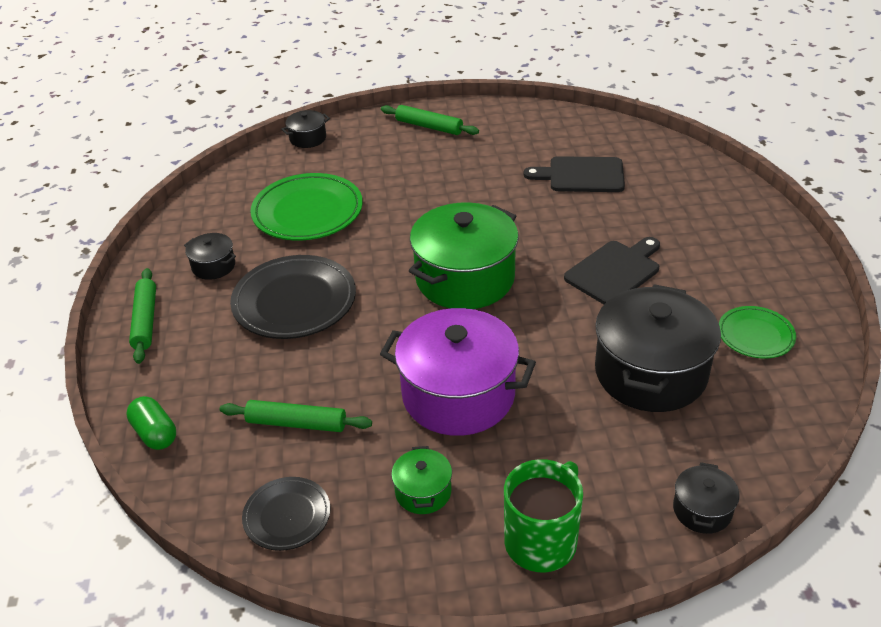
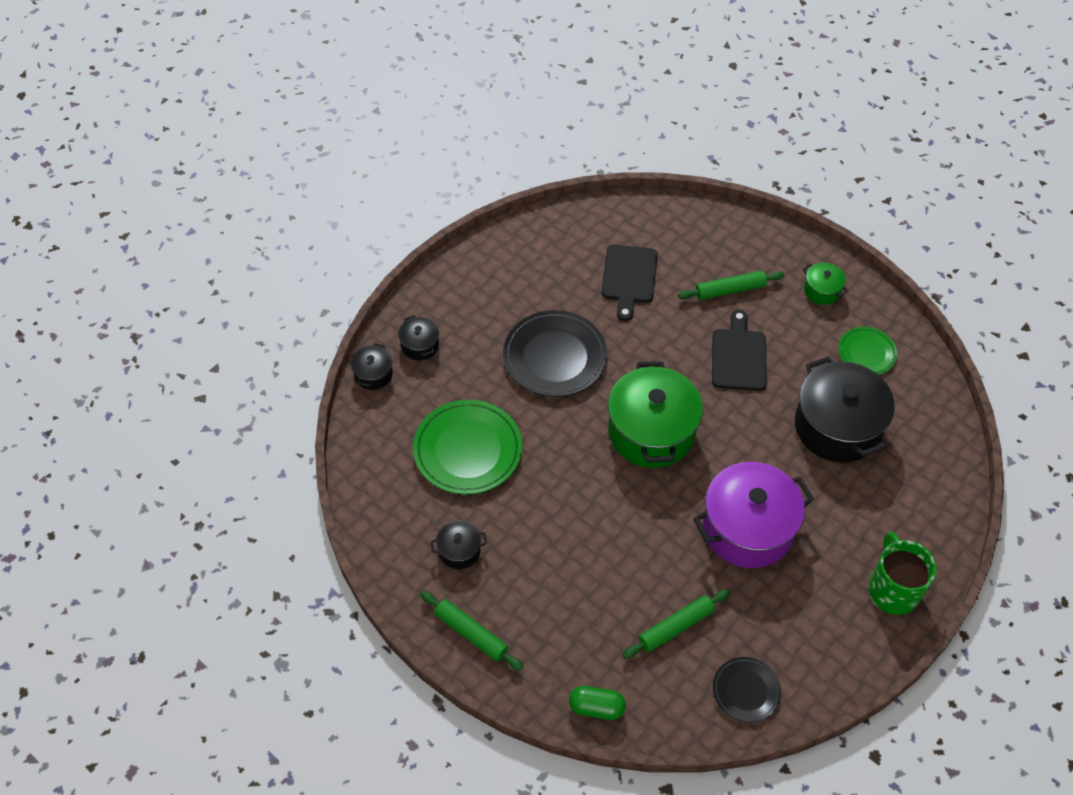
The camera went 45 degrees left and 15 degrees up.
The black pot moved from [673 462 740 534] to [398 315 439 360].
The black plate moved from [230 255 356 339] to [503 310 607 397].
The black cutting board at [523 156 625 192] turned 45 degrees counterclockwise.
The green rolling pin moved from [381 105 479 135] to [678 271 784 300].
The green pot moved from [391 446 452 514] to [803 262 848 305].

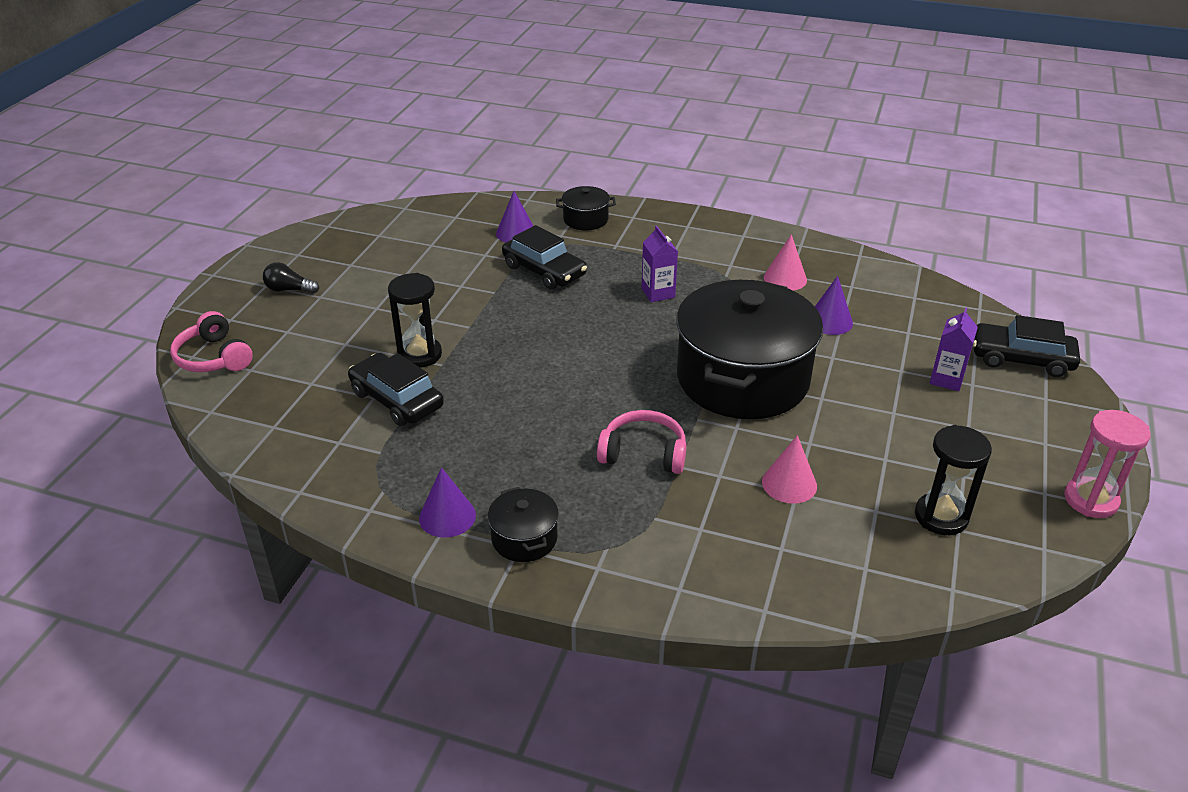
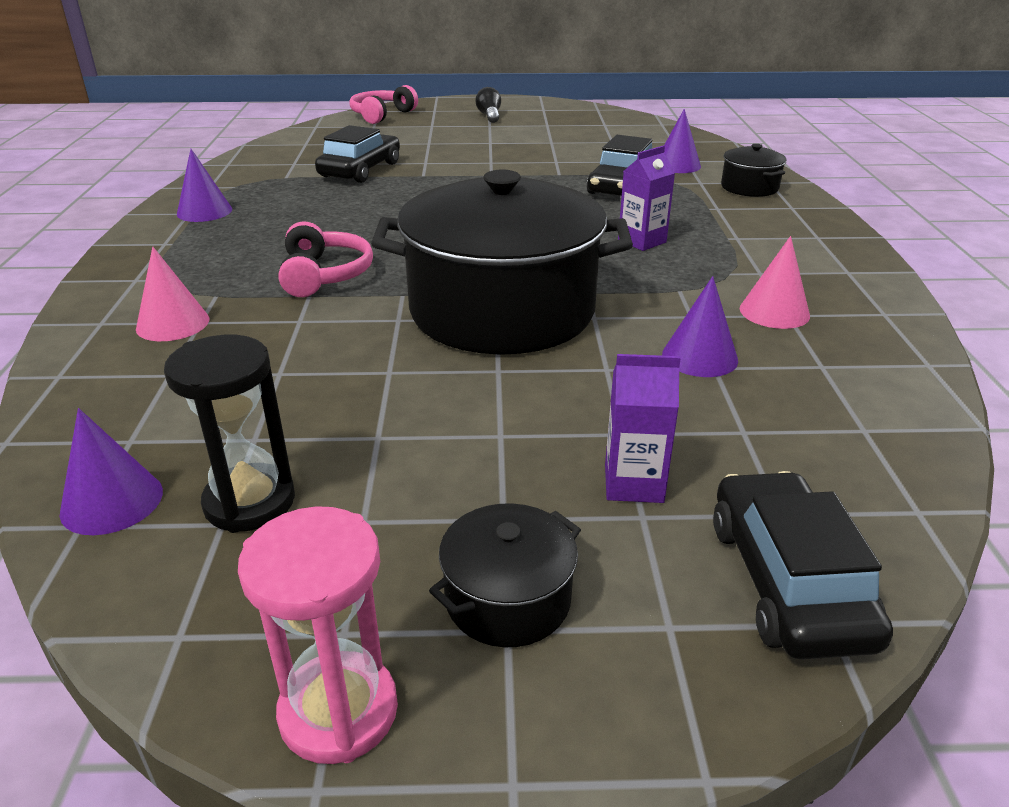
The camera went 70 degrees right and 5 degrees down.
The purple cone at [60 408 163 535] appeared.
The pink cone moved from [762 435 817 504] to [136 247 209 341].
The black pot moved from [488 487 559 562] to [429 503 581 647].
The black hourglass at [388 273 442 368] disappeared.

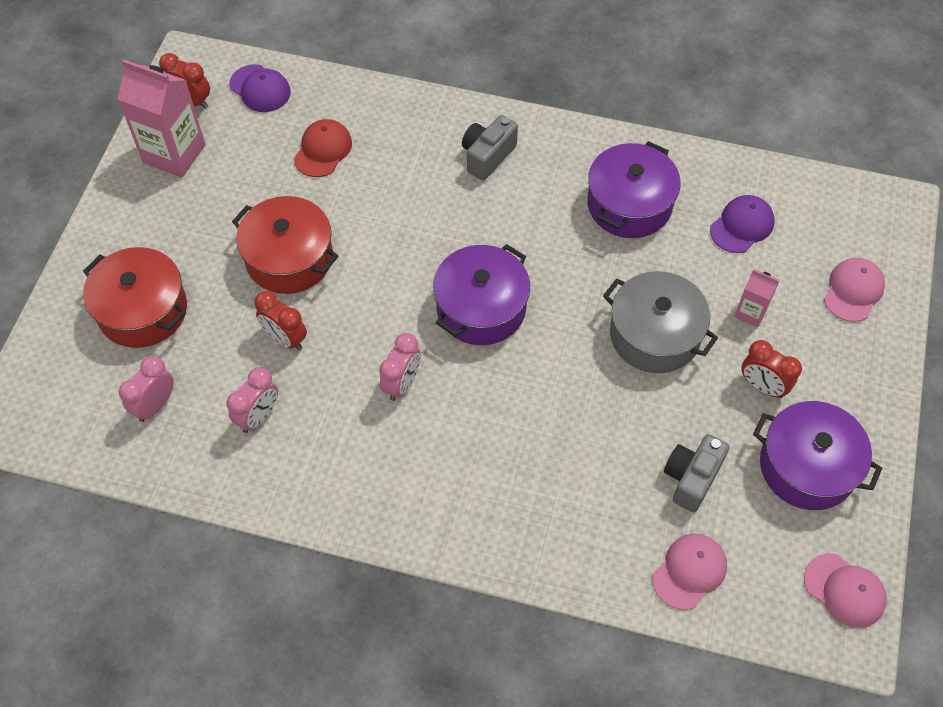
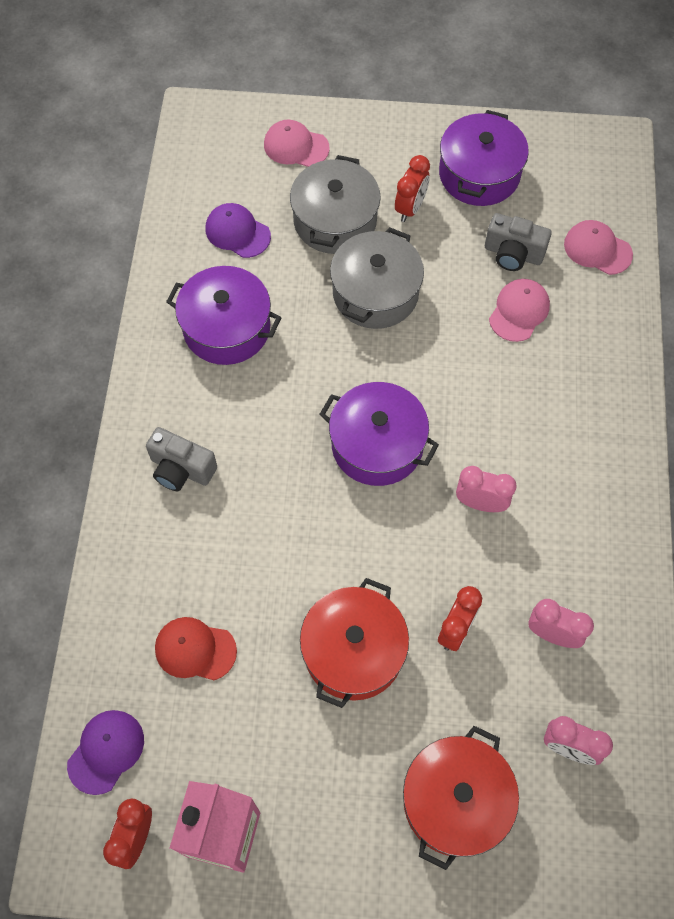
The camera went 100 degrees left and 5 degrees up.
The pink carton at [734 269 780 327] was replaced by the grey pot at [290 155 381 254].
The pink cap moved from [804 553 887 628] to [489 279 550 342].

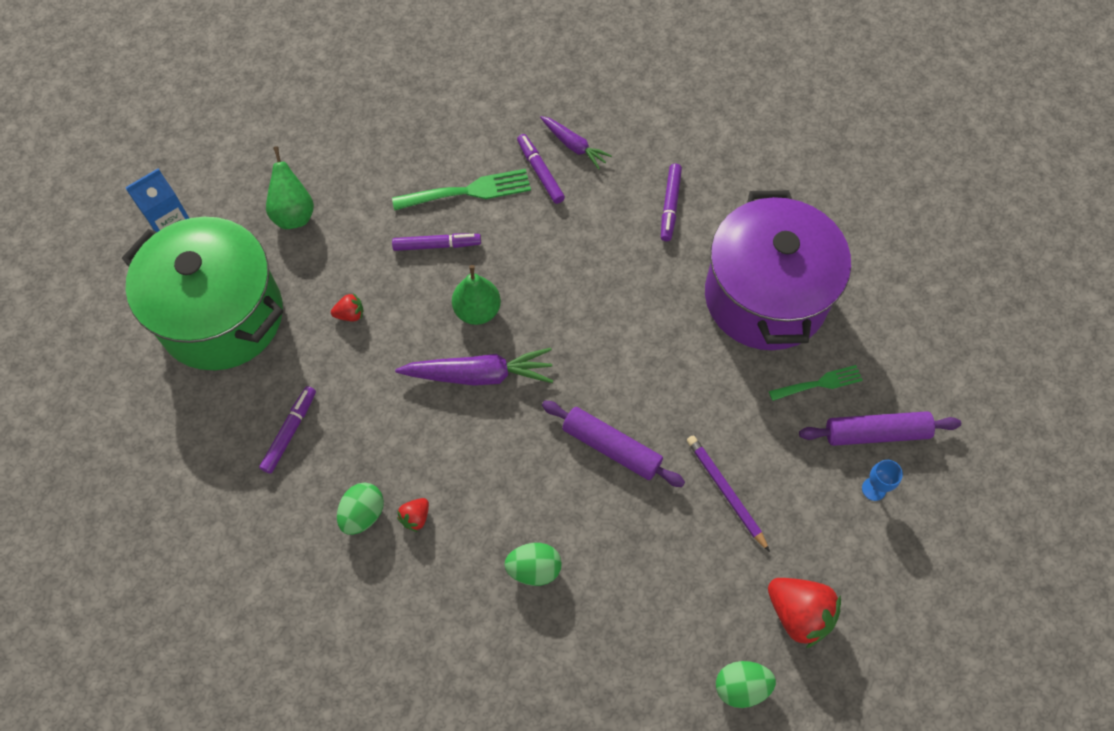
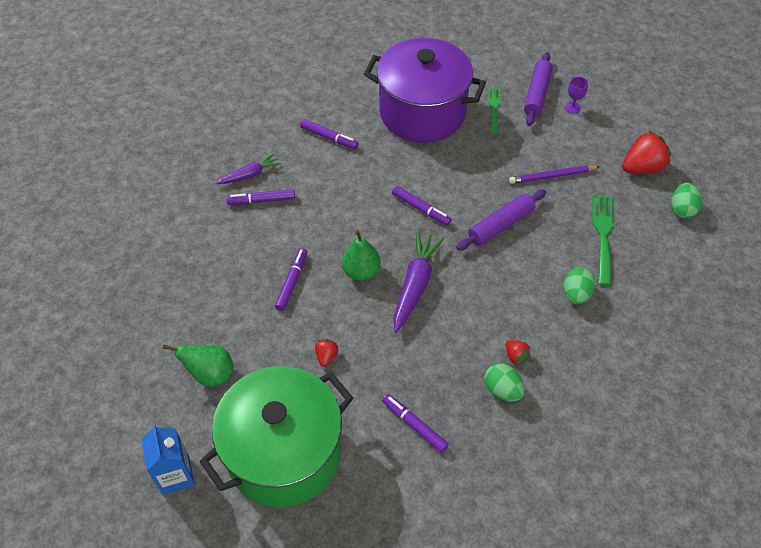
The camera went 70 degrees left and 10 degrees down.
The purple marker at [392 186 452 226] appeared.
The blue goblet at [862 460 903 501] became the purple goblet at [565 77 588 113].
The green fork moved from [392 169 531 211] to [592 194 614 286].

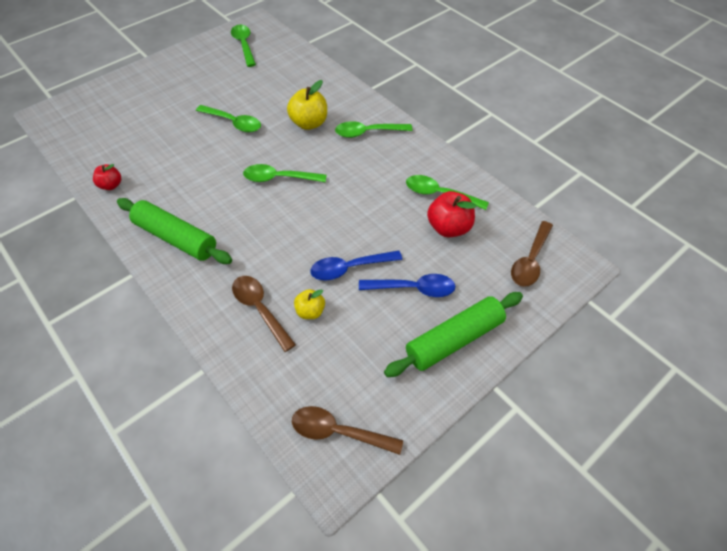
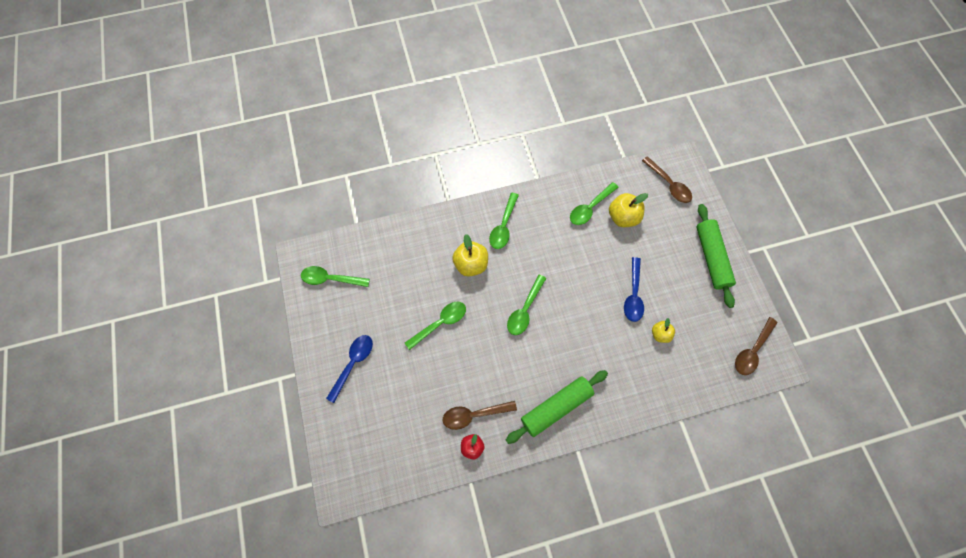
The camera went 65 degrees left and 15 degrees up.
The blue spoon moved from [359 274 456 297] to [326 335 373 403].
The brown spoon moved from [232 276 296 352] to [443 401 517 430].
The red apple at [427 191 476 237] became the yellow apple at [609 193 648 227].

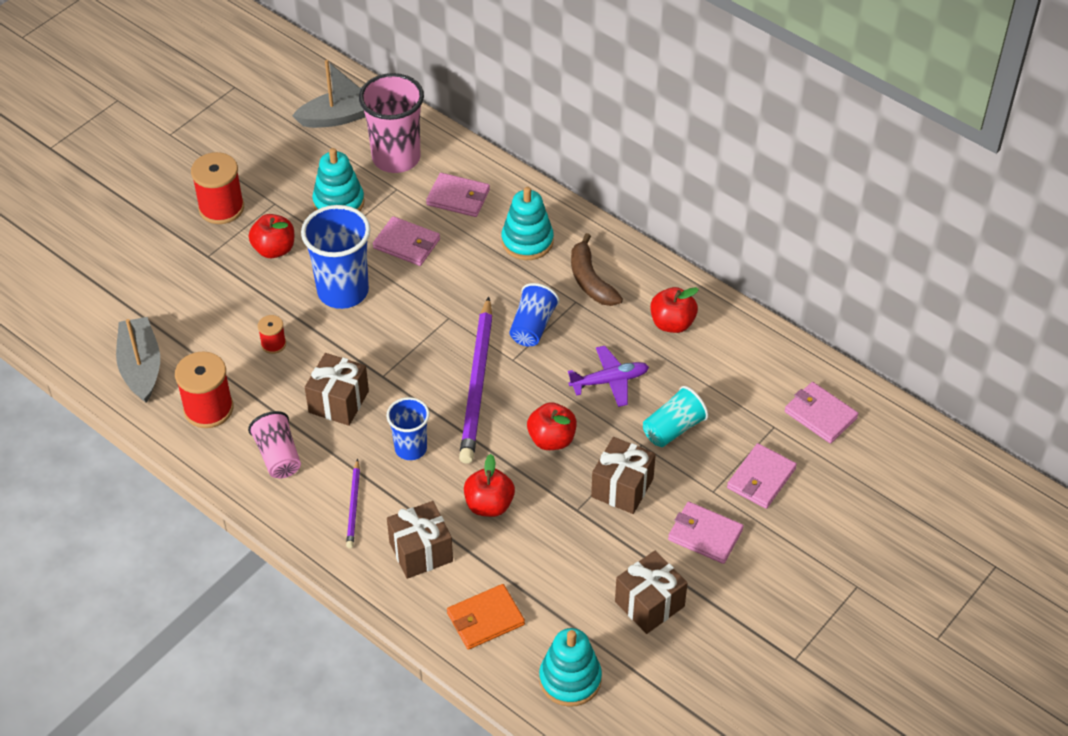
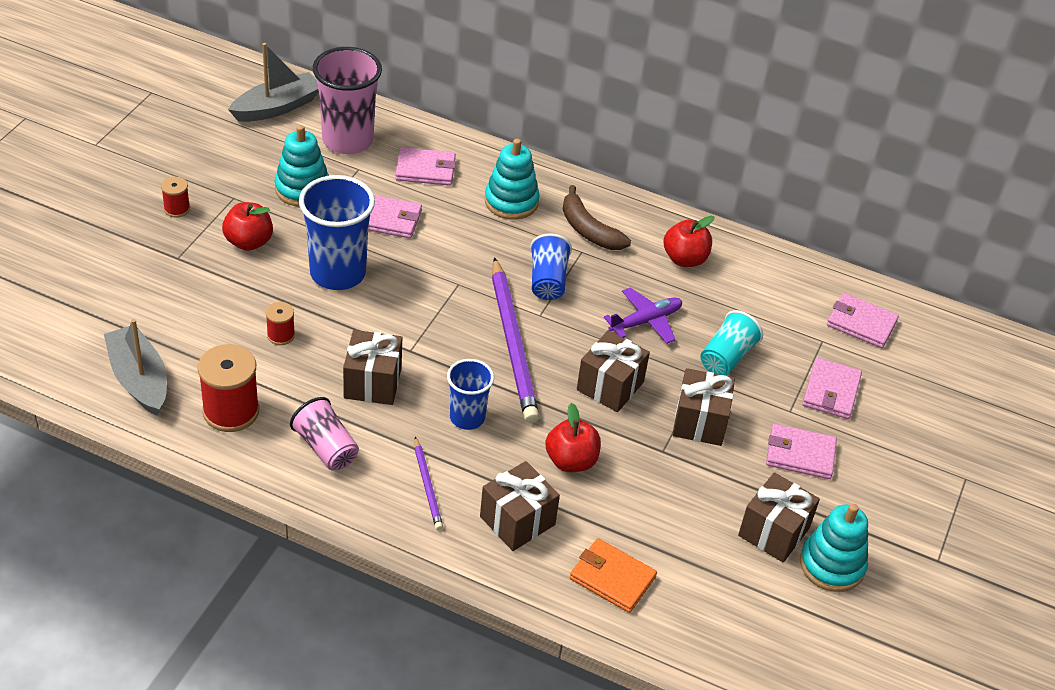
The camera went 20 degrees left and 5 degrees down.
The red spool at [191 152 244 224] changed to 0.52 times the size.
The orange wallet at [447 584 525 650] turned 75 degrees clockwise.
The red apple at [527 402 577 450] was replaced by the brown gift at [577 330 650 412].
The turquoise stacking toy moved from [539 628 602 707] to [800 504 868 592].

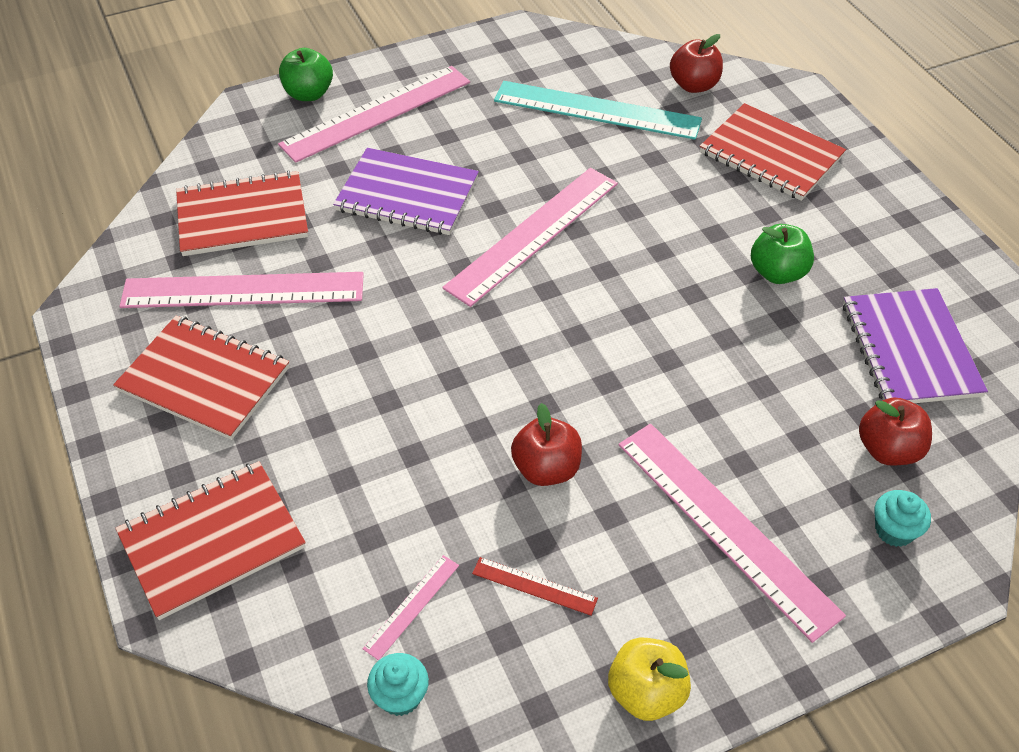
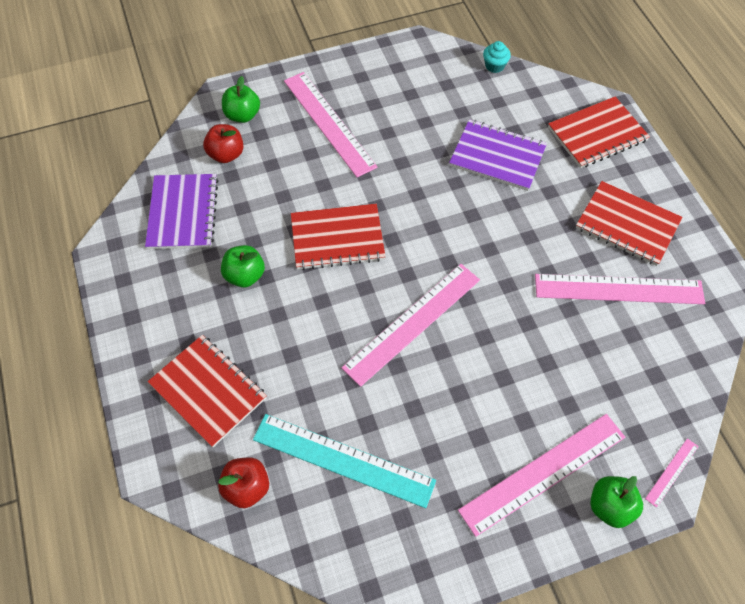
The camera went 175 degrees left and 10 degrees up.
The turquoise cupcake at [875 490 931 547] was replaced by the green apple at [222 76 260 123].
The red notebook moved from [176 170 308 256] to [291 204 386 270].
The purple notebook moved from [333 148 479 235] to [449 119 547 191].
The pink ruler moved from [363 555 459 661] to [645 438 699 508].
The red ruler at [472 557 598 616] disappeared.
The red apple at [511 403 582 486] disappeared.
The yellow apple at [608 638 691 721] disappeared.

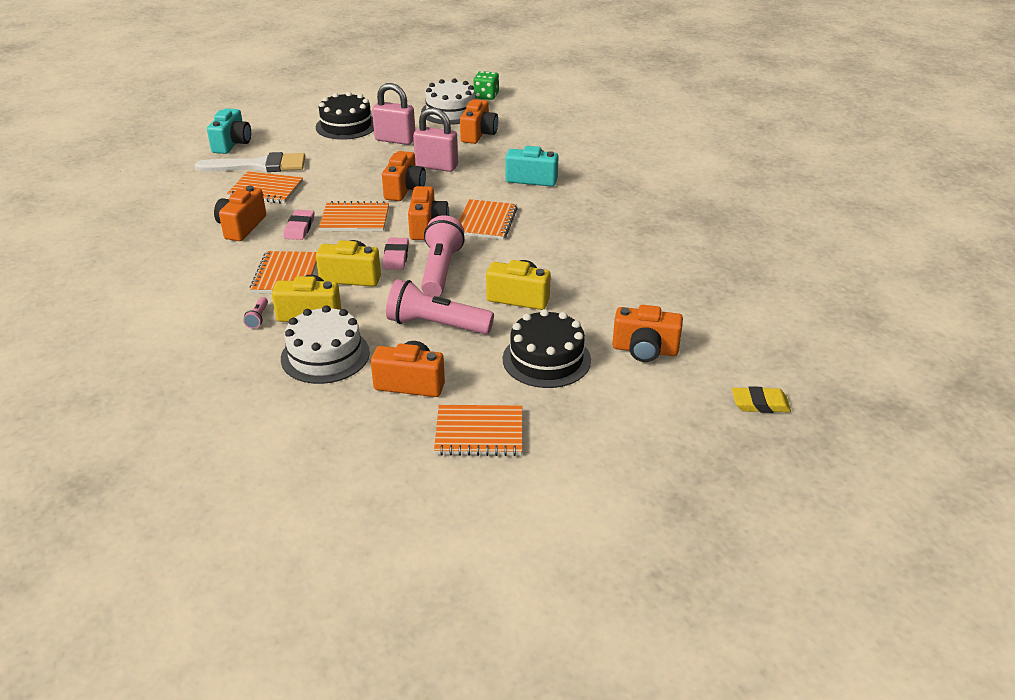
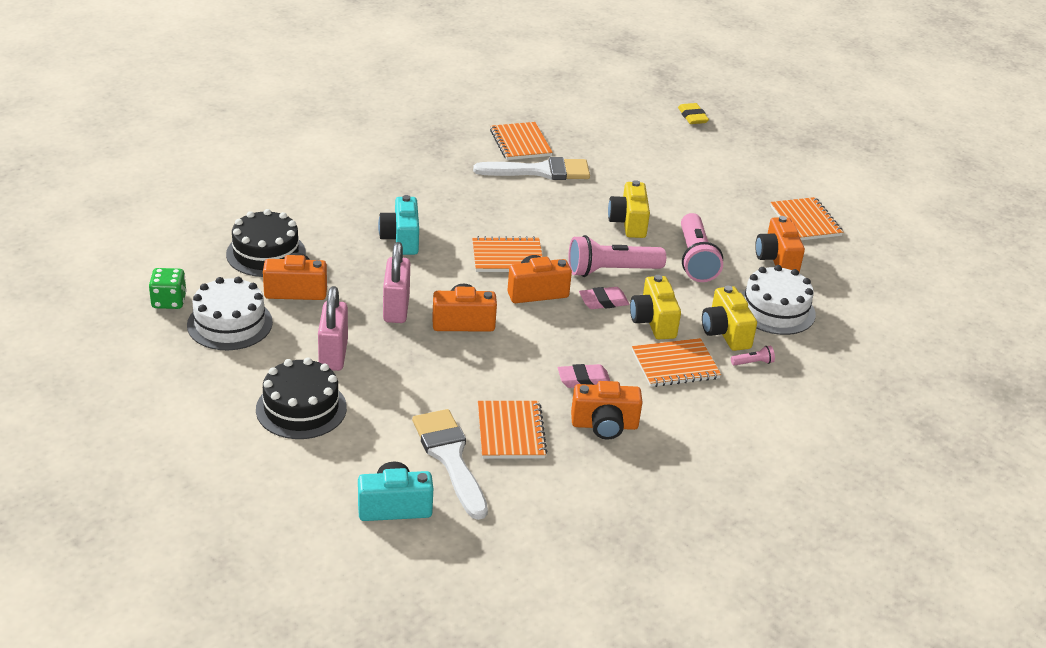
The camera went 110 degrees left and 0 degrees up.
The black cake moved from [503 309 591 388] to [226 209 306 277].
The white brush at [473 157 590 180] appeared.
The orange notebook moved from [319 201 389 231] to [490 122 553 160].
The orange camera at [612 305 683 362] disappeared.

